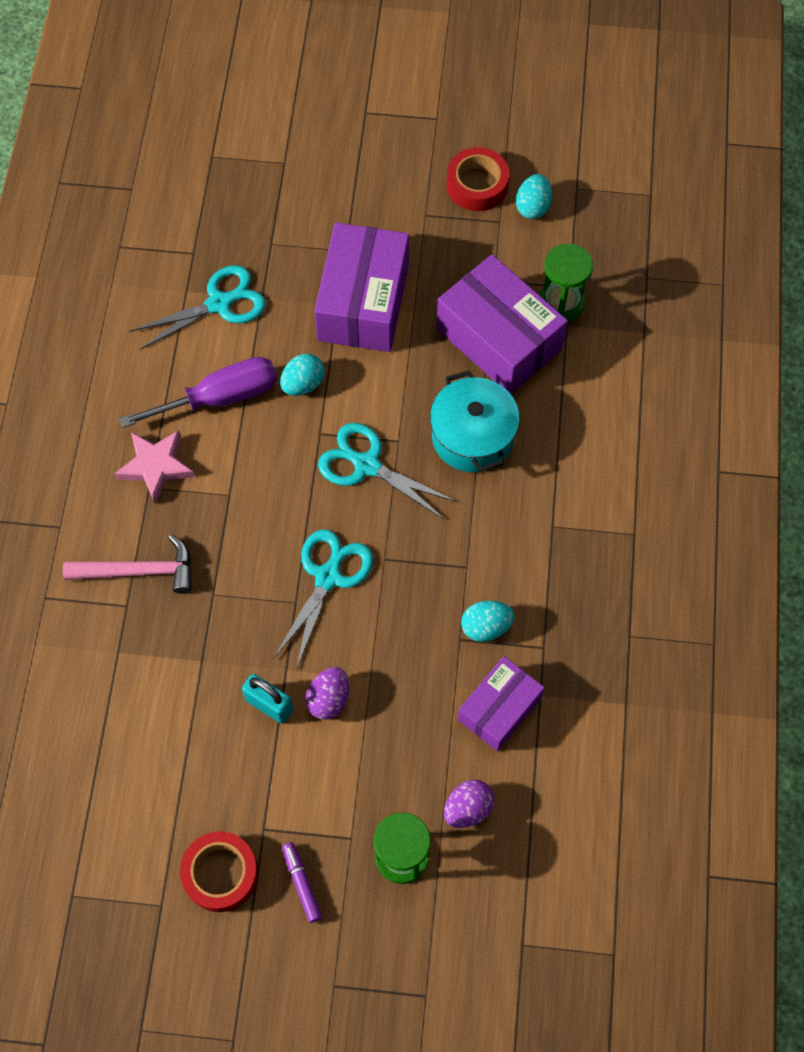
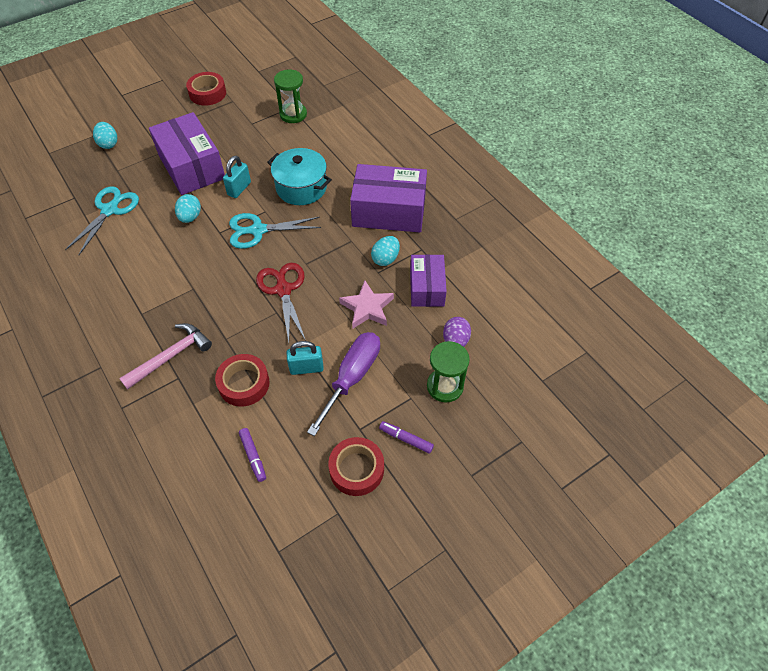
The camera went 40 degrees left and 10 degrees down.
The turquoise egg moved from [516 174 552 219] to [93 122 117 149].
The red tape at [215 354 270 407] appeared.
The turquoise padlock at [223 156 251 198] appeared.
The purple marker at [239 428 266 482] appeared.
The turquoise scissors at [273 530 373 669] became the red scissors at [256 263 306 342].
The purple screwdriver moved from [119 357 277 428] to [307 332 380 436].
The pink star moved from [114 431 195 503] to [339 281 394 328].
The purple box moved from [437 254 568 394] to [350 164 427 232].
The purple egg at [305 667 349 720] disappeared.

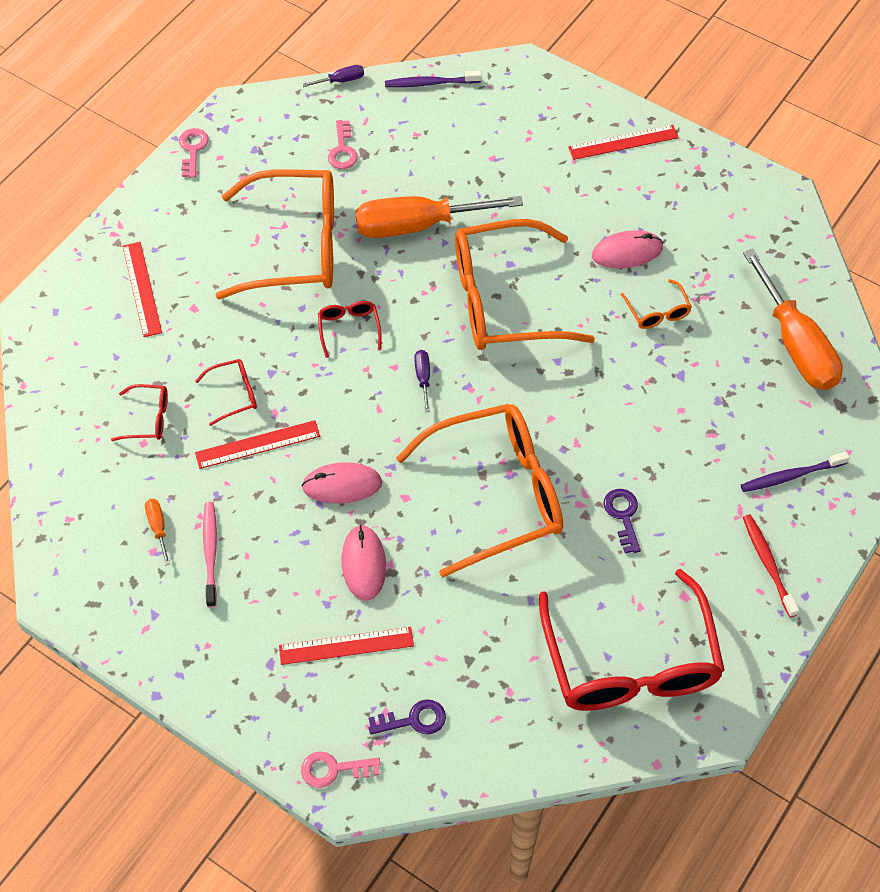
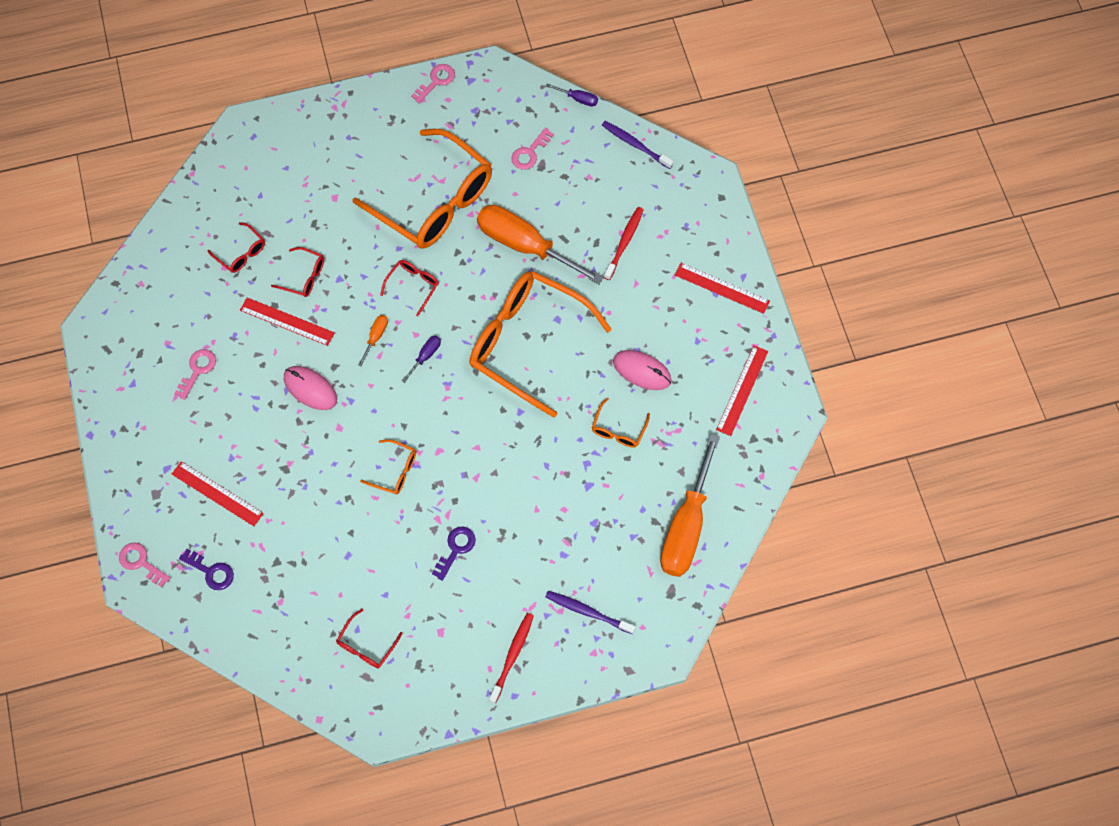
The camera went 40 degrees right and 10 degrees up.
The pink toothbrush at [203 502 217 607] was replaced by the pink key at [174 349 216 400].
The red glasses at [539 569 725 711] changed to 0.41 times the size.
The orange screwdriver moved from [145 499 170 565] to [358 315 388 367].
The orange glasses at [396 404 563 578] changed to 0.41 times the size.
The red toothbrush at [604 207 644 280] appeared.
The red ruler moved from [123 242 162 337] to [716 345 768 436].
The pink mouse at [342 525 386 601] disappeared.

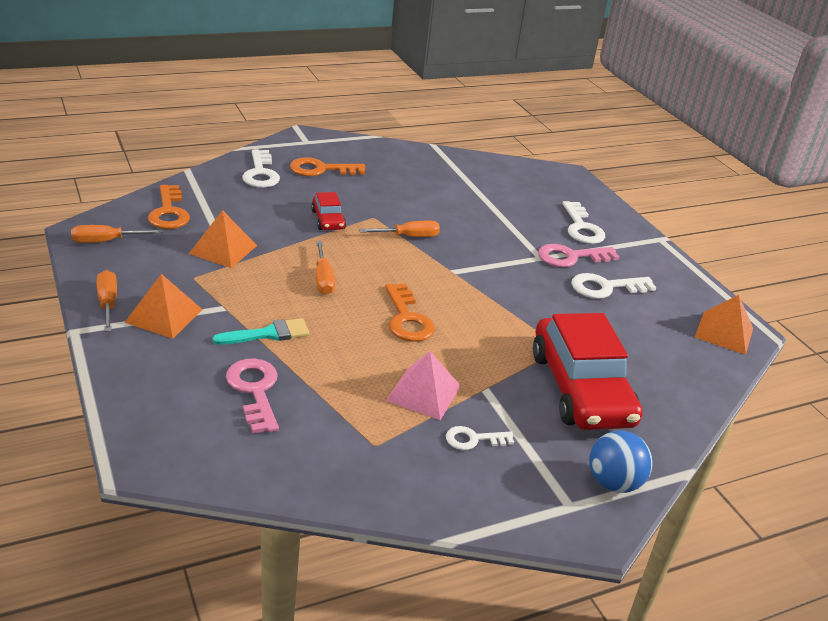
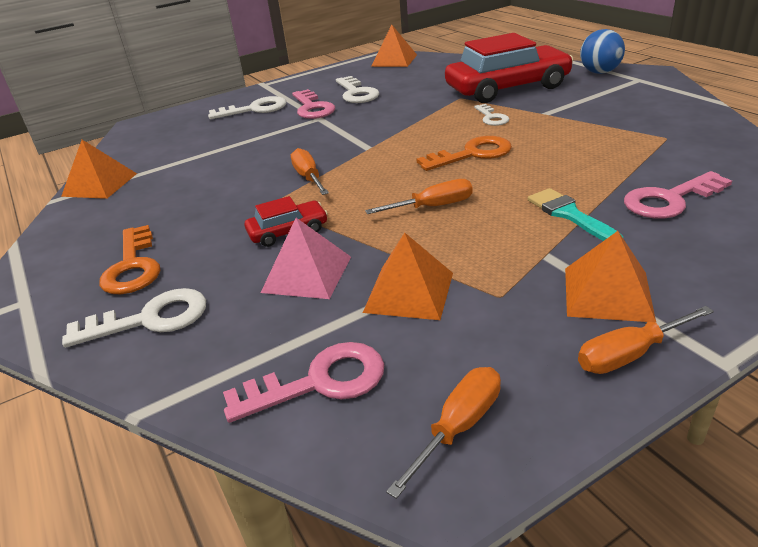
The camera went 90 degrees left and 0 degrees up.
The orange pyramid at [61 140 137 199] appeared.
The orange key at [148 185 190 229] became the pink key at [223 342 384 423].
The pink pyramid moved from [386 351 461 420] to [261 218 351 299].
The orange screwdriver at [71 225 163 243] turned 120 degrees counterclockwise.
The white key moved from [446 426 514 450] to [474 104 509 126].

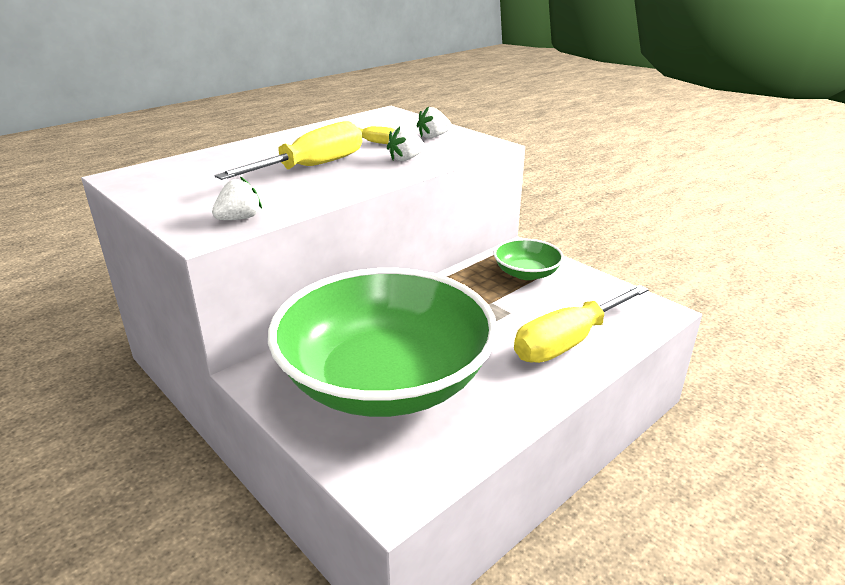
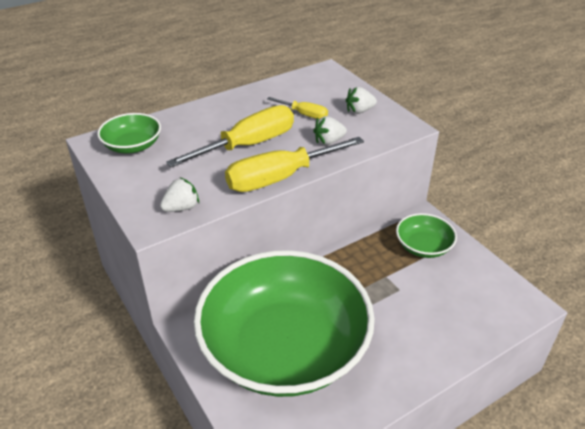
The camera went 10 degrees right and 10 degrees up.
The green bowl at [97 113 161 153] appeared.
The yellow screwdriver moved from [514 285 649 363] to [225 137 364 192].

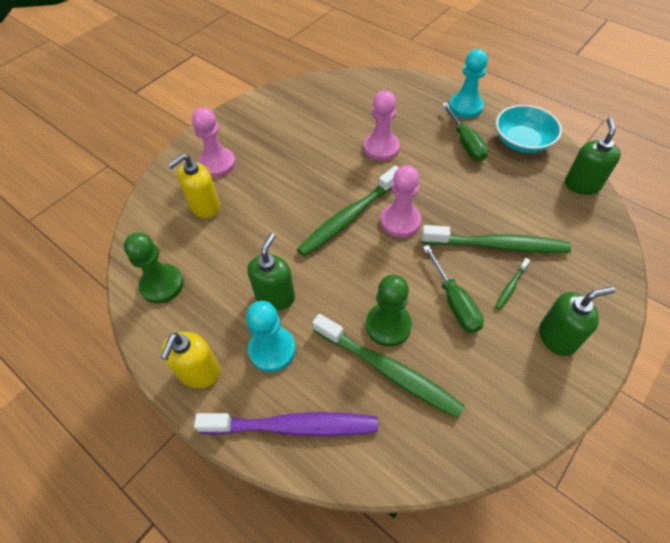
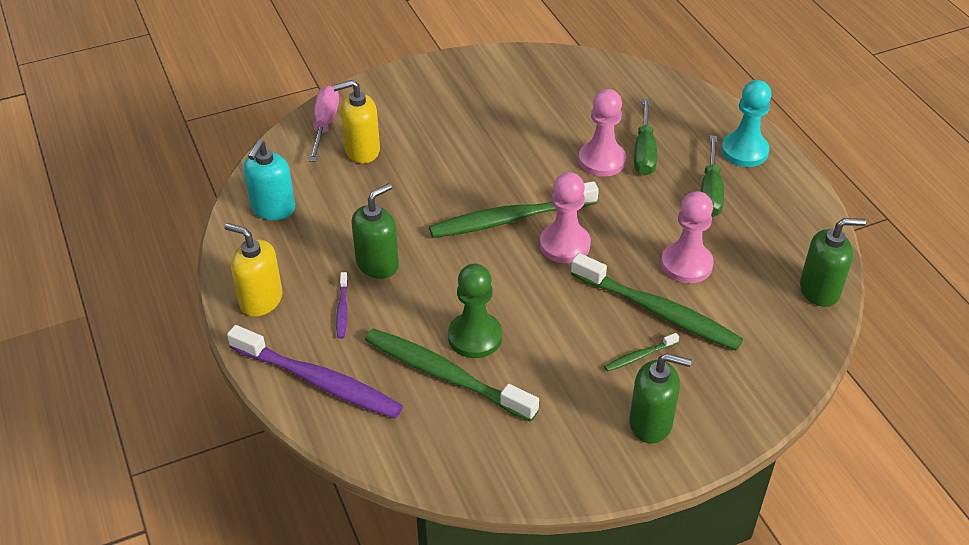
The camera went 25 degrees right and 10 degrees down.
The yellow soap dispenser at [160 332 220 388] turned 75 degrees clockwise.
The green pawn at [124 232 184 304] was replaced by the turquoise soap dispenser at [243 140 295 220].
The pink screwdriver at [309 86 339 162] appeared.
The turquoise pawn at [246 301 296 372] was replaced by the purple toothbrush at [336 272 348 339].
The green toothbrush at [312 314 465 418] turned 150 degrees clockwise.
The green screwdriver moved from [423 245 484 333] to [634 98 657 175].
The pink pawn moved from [192 107 236 177] to [661 191 714 283].
The green soap dispenser at [565 117 621 195] turned 45 degrees clockwise.
The turquoise bowl at [496 105 562 153] disappeared.

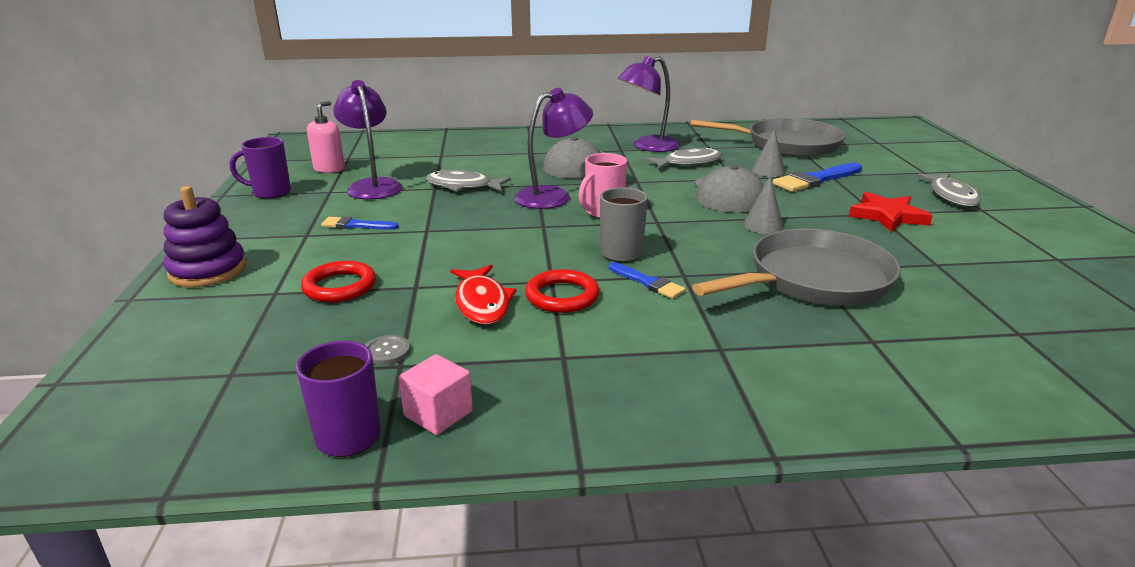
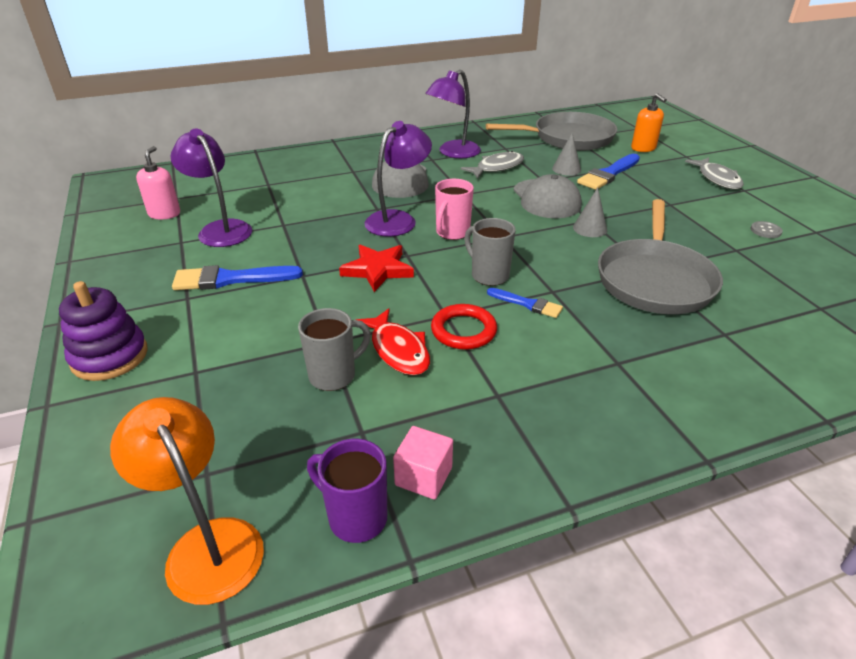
The camera went 15 degrees left and 10 degrees up.
The orange lamp at [110 397 264 605] appeared.
The blue brush at [321 216 399 230] changed to 1.69 times the size.
The grey mug at [298 308 371 391] appeared.
The red star moved from [849 192 933 232] to [339 245 414 292].
The grey pan at [692 229 901 305] turned 150 degrees clockwise.
The orange soap dispenser at [631 93 667 152] appeared.
The grey button moved from [365 335 410 365] to [751 221 783 238].
The purple mug at [230 137 291 199] disappeared.
The red ring at [301 261 376 302] disappeared.
The grey fish at [426 170 511 192] disappeared.

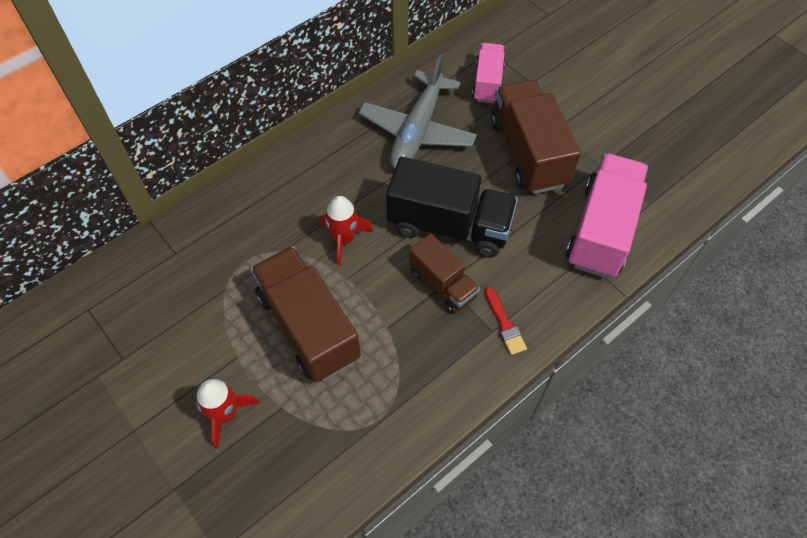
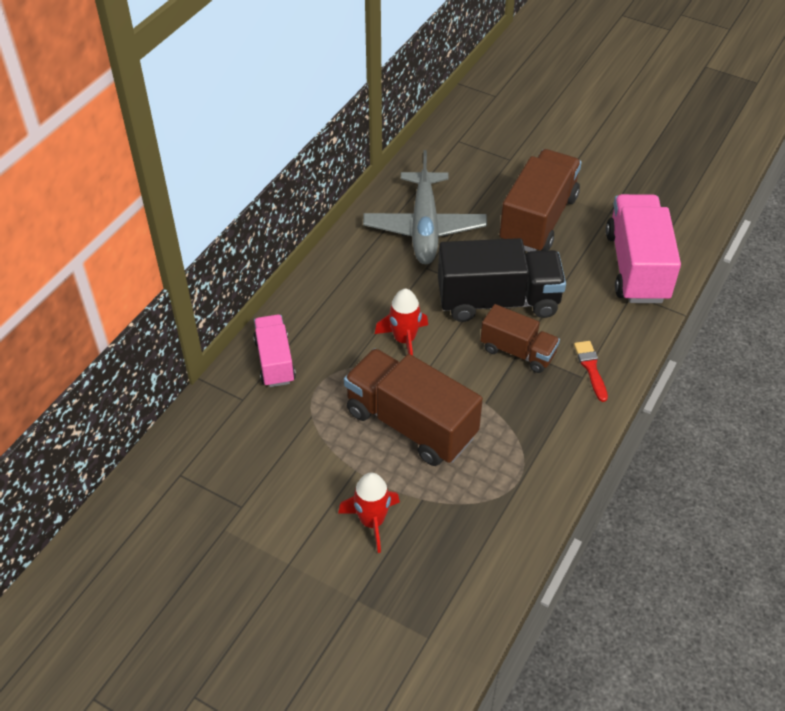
The camera went 20 degrees left and 10 degrees down.
The pink truck moved from [472 43 505 103] to [253 314 296 387].
The brown truck at [491 80 581 194] turned 60 degrees clockwise.
The red brush at [485 287 527 355] turned 150 degrees counterclockwise.

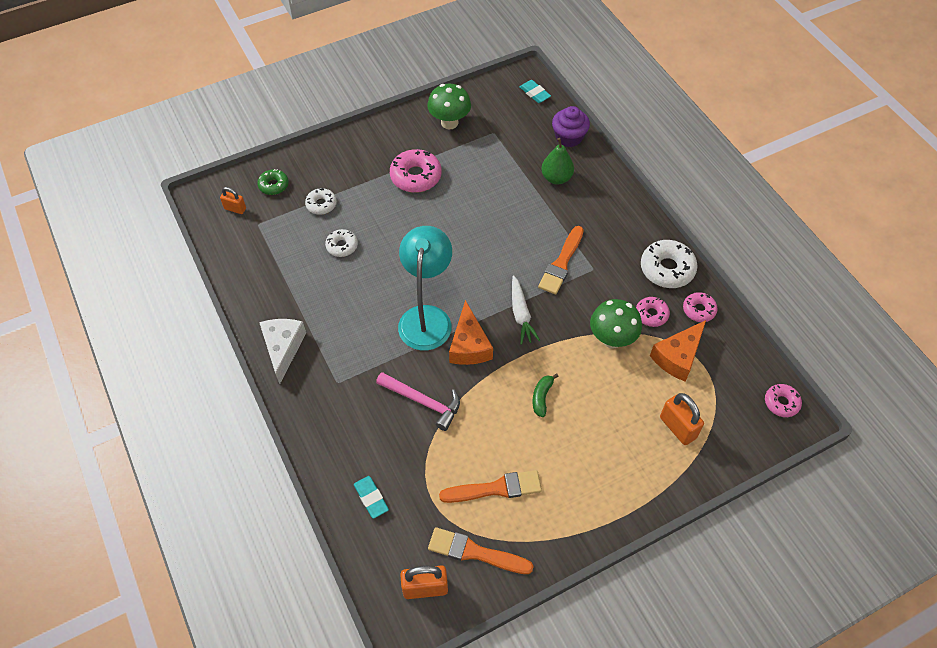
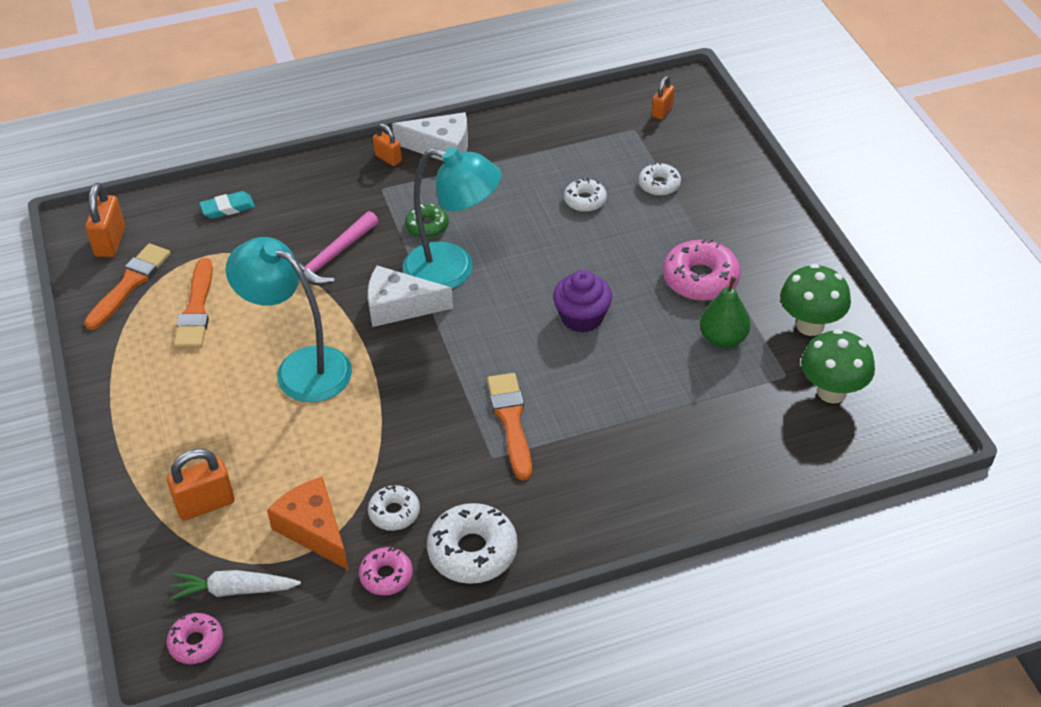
The camera went 100 degrees right and 10 degrees down.
The white carrot moved from [512 275 540 345] to [169 570 301 601].
The green banana at [533 373 559 417] was replaced by the turquoise lamp at [226 237 352 402].
The orange cheese at [449 300 493 365] became the white cheese at [368 265 453 327].
The pink donut at [636 297 670 327] became the white donut at [368 485 420 531].
The orange padlock at [373 123 402 166] appeared.
The green donut moved from [257 169 289 195] to [405 204 449 238].
The orange brush at [538 226 584 294] turned 45 degrees clockwise.
The purple cupcake moved from [552 106 590 147] to [553 270 612 333].
The green pear moved from [541 138 574 184] to [700 277 750 348].
The green mushroom moved from [590 299 642 349] to [801 329 875 403].
The turquoise eraser at [519 80 551 103] disappeared.

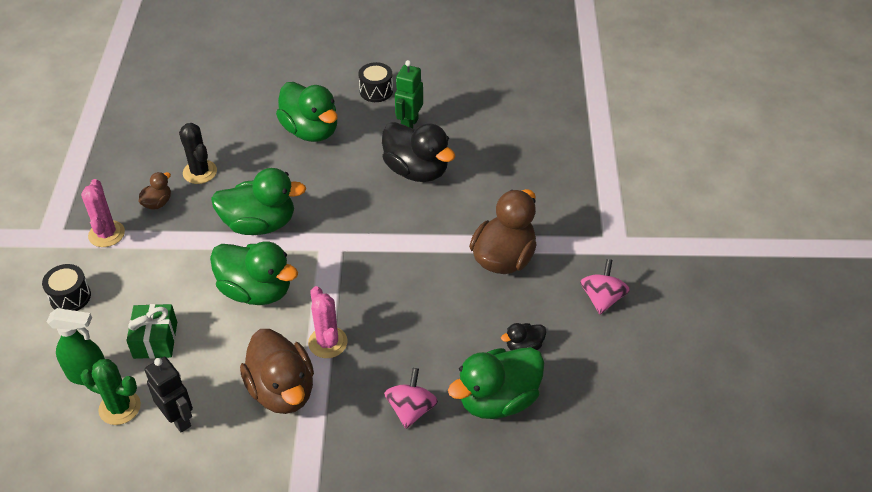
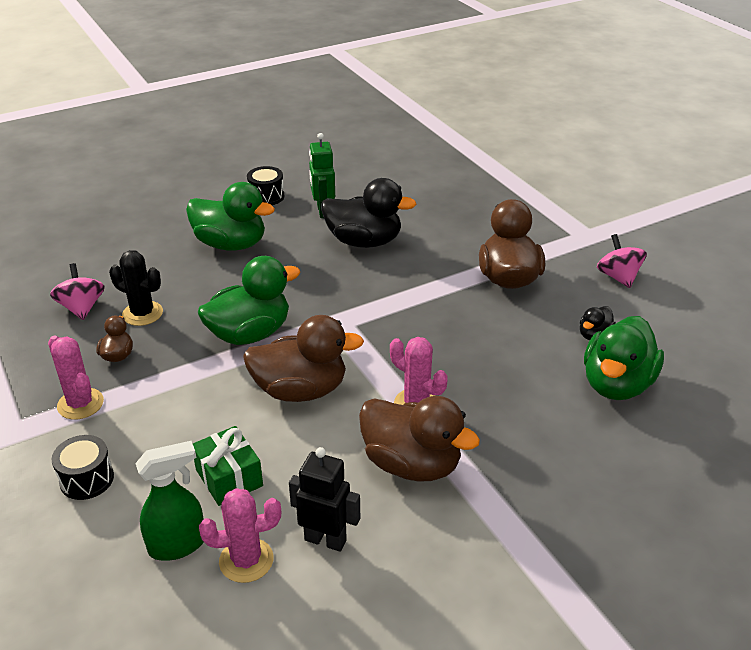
The camera went 30 degrees left and 10 degrees down.
The pink spinning top moved from [384 368 438 429] to [50 263 105 320].
The green cactus at [81 359 141 425] became the pink cactus at [199 488 281 583].
The green duck at [210 241 298 305] became the brown duck at [243 315 364 402].

